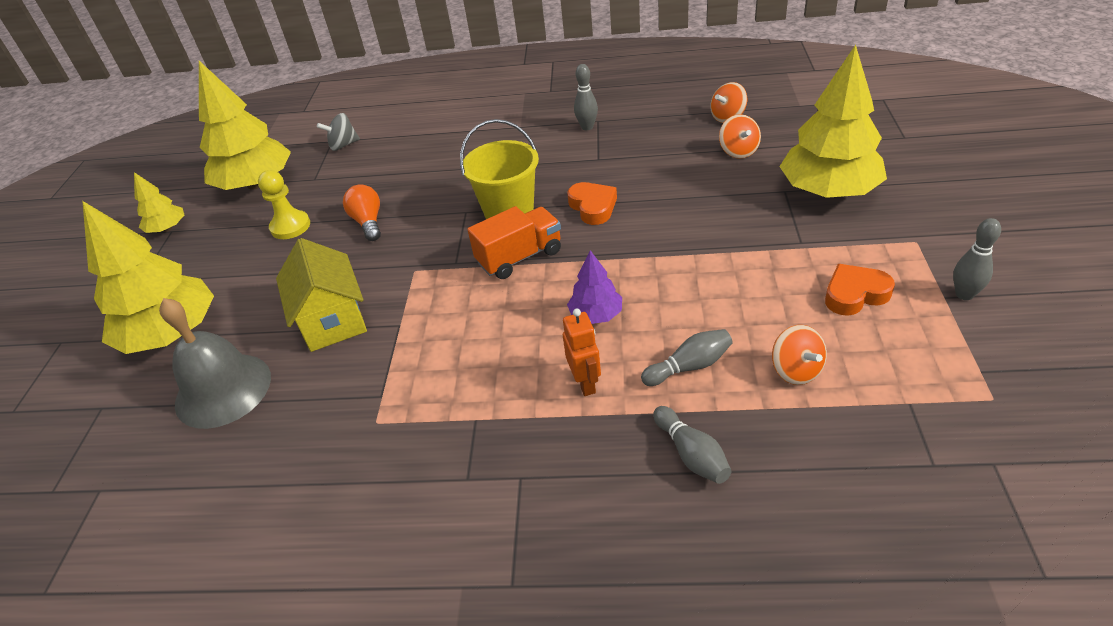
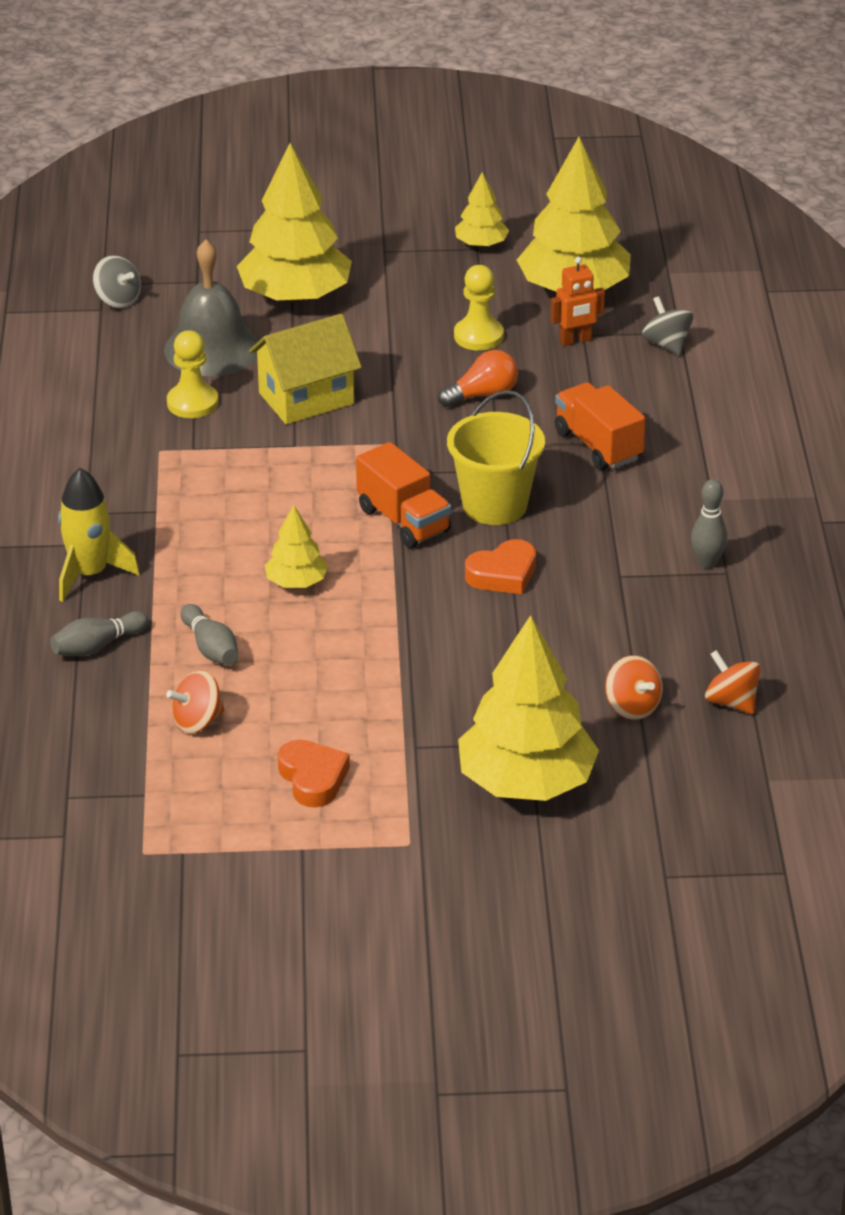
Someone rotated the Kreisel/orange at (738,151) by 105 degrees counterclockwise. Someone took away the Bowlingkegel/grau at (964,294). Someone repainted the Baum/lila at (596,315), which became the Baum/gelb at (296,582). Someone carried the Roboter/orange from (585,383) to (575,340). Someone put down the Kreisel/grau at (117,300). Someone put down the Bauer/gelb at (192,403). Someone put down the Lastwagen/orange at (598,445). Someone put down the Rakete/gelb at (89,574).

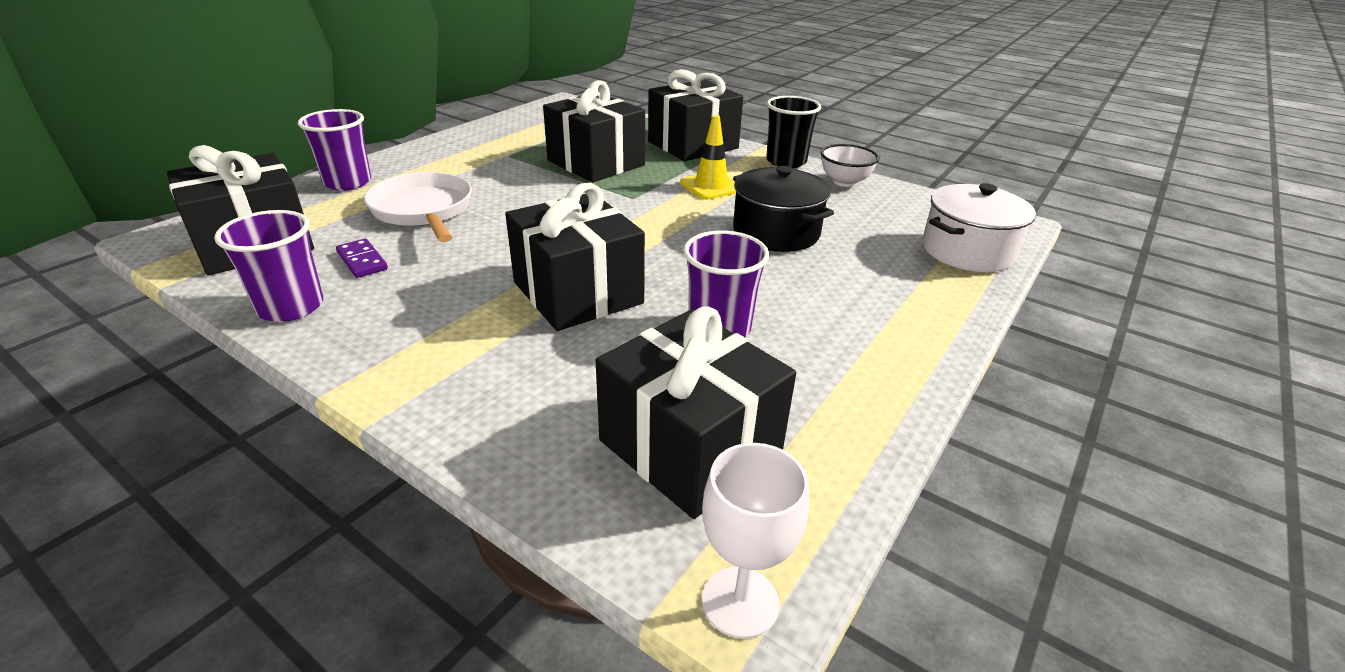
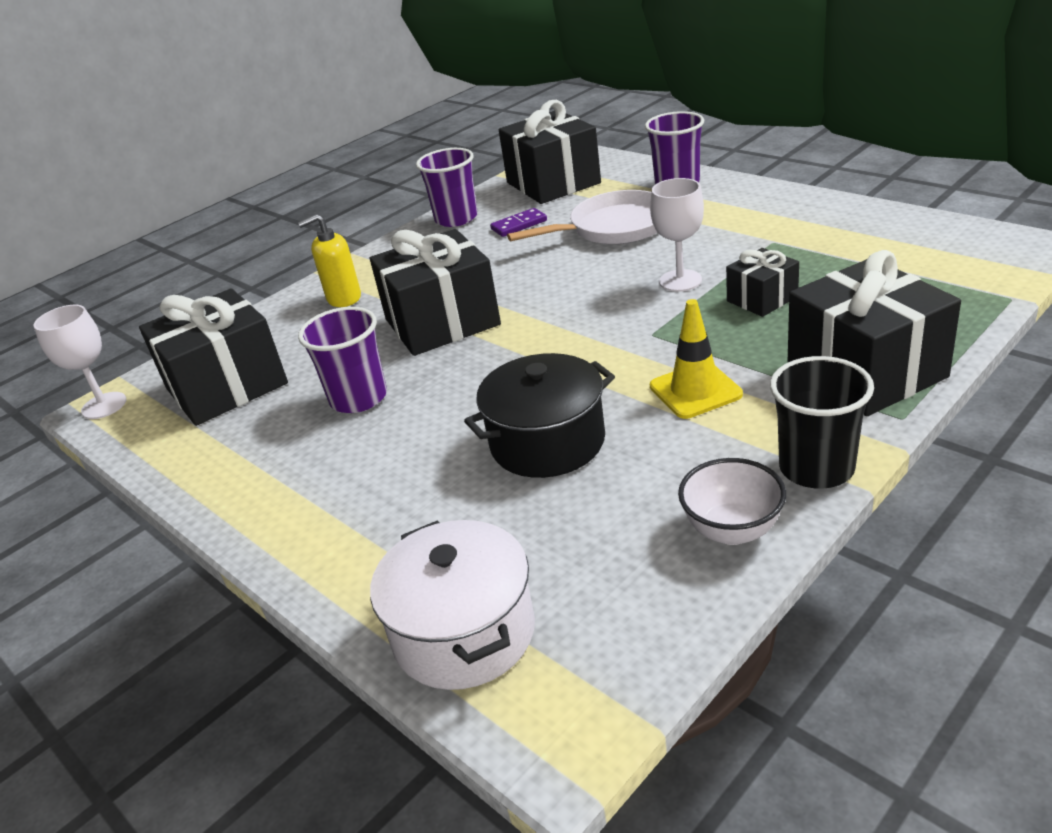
Someone scaled the Geschenk/schwarz at (596,163) by 0.52. Someone put down the Kelch/weiß at (680,281). Someone put down the Seifenspender/gelb at (343,298).

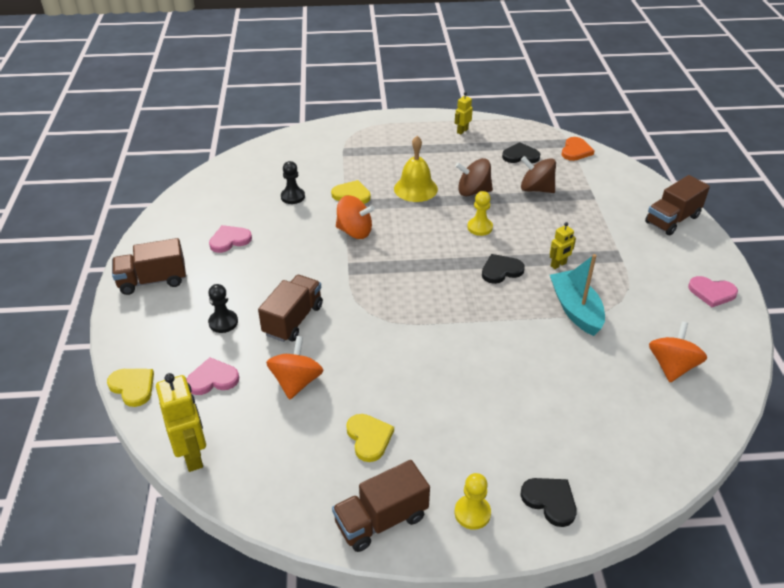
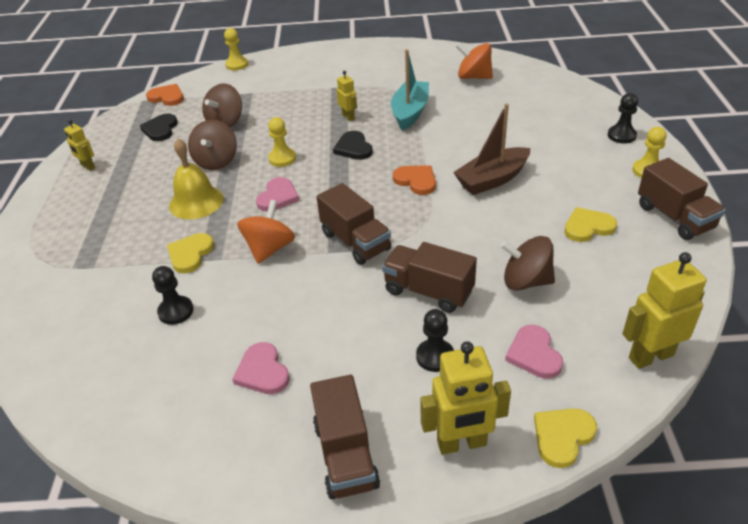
Someone carried the Lastwagen/braun from (672,220) to (355,241). Someone rotated the Boot/türkis at (575,310) by 120 degrees clockwise. Someone carried the Herz/rosa from (712,292) to (278,197). Someone repainted the Kreisel/orange at (296,382), which became the Kreisel/braun at (526,281). Someone swapped the Herz/schwarz at (550,501) for the Bauer/schwarz at (621,135). Someone put down the Bauer/gelb at (237,65). Someone put down the Boot/braun at (492,179). Someone put down the Herz/orange at (416,181). Someone put down the Roboter/gelb at (461,443).

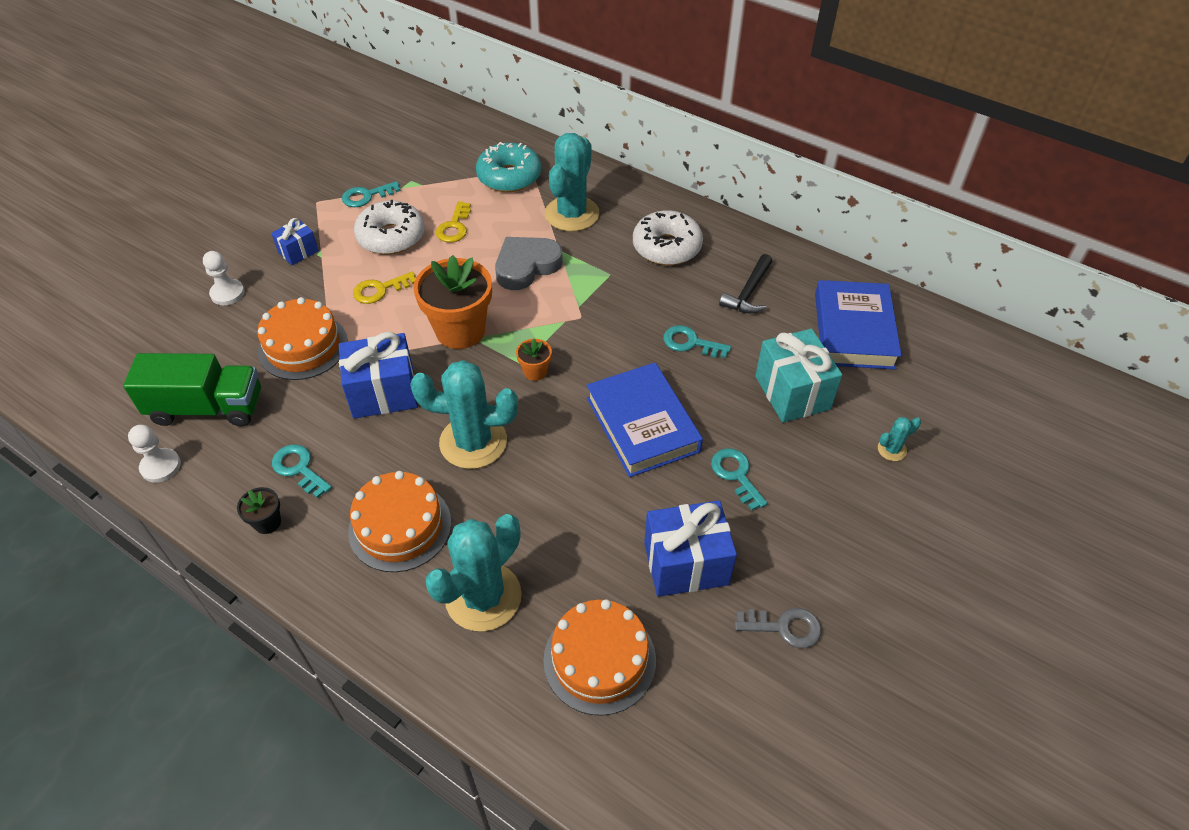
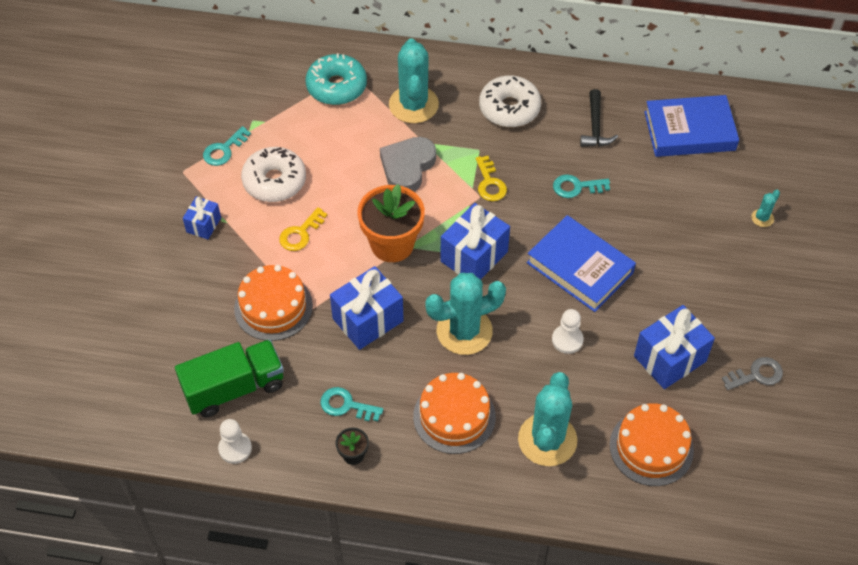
Someone carried the Schlüssel/gelb from (454,226) to (490,183). Someone carried the Bauer/weiß from (227,293) to (567,340). Someone rotated the Buch/blau at (853,330) by 75 degrees counterclockwise. Someone took away the Geschenk/türkis at (792,392). Someone swapped the Blumentopf/orange at (535,372) for the Geschenk/blau at (474,256). Someone took away the Schlüssel/türkis at (736,475).

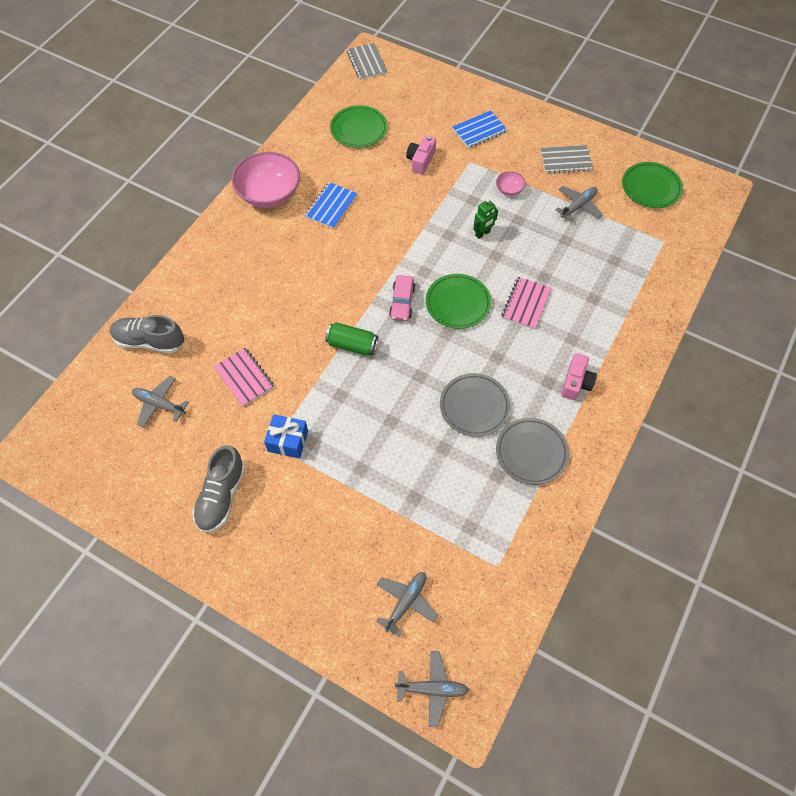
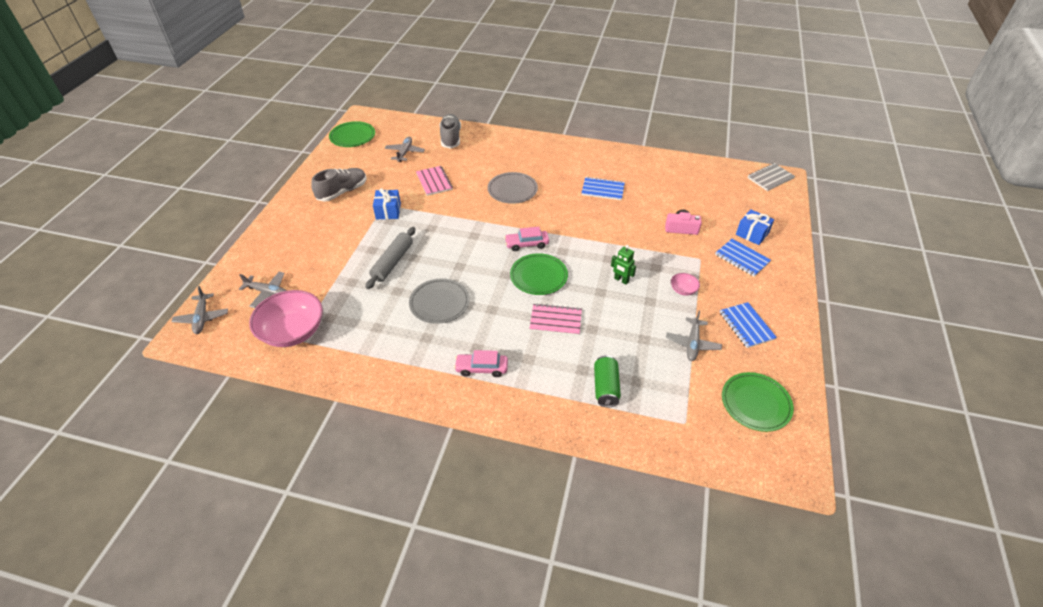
Someone carried the Teller/grün from (359,129) to (352,137). Someone repainted the Notizbuch/grau at (565,160), which became the Notizbuch/blau at (746,326). Someone carried the Schüssel/rosa from (269,193) to (293,331). Someone rotated the Flugzeug/grau at (578,206) by 75 degrees clockwise. Someone carried the Dose/grün from (352,345) to (605,387). Someone rotated the Notizbuch/rosa at (244,378) by 60 degrees counterclockwise. Someone swapped the Kamera/rosa at (576,382) for the Auto/rosa at (481,368). Someone carried the Teller/grau from (531,452) to (512,190). Someone rotated the Schuh/grau at (221,496) by 135 degrees clockwise. Someone put down the Geschenk/blau at (752,234). Someone put down the Nudelholz/grau at (392,262).

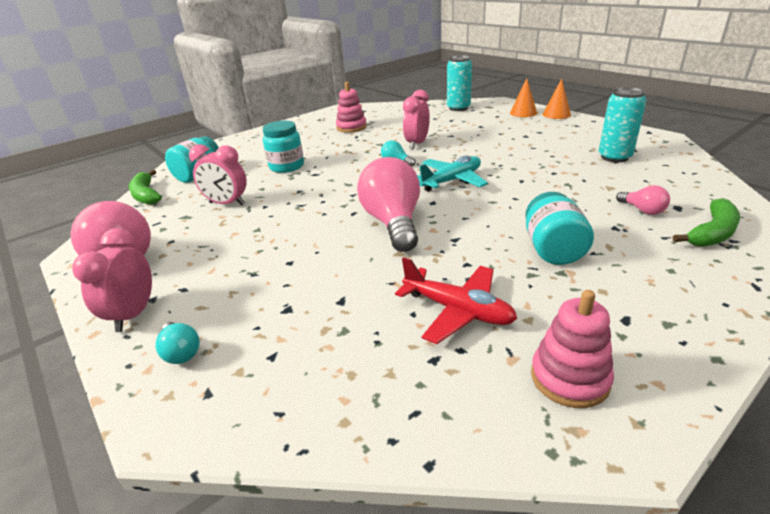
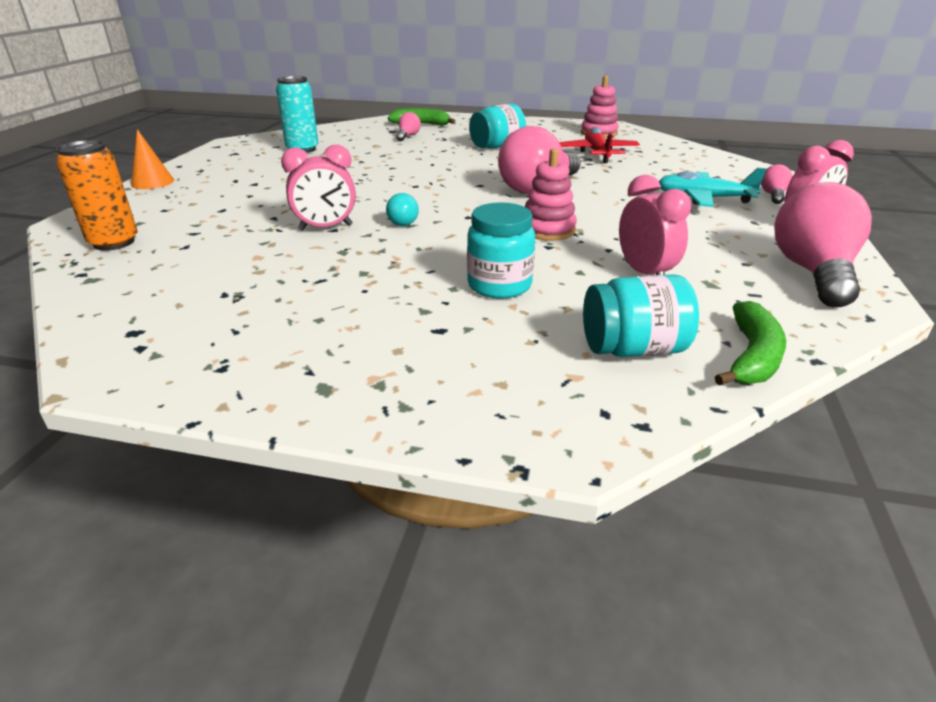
Someone repainted the Dose/türkis at (458,108), which became the Dose/orange at (114,242). Someone took away the Kegel/orange at (523,113). Someone carried the Stapelspielzeug/rosa from (351,127) to (547,230). Someone carried the Flugzeug/türkis from (451,181) to (704,198). Someone repainted the Glühbirne/türkis at (181,352), which became the Glühbirne/rosa at (773,195).

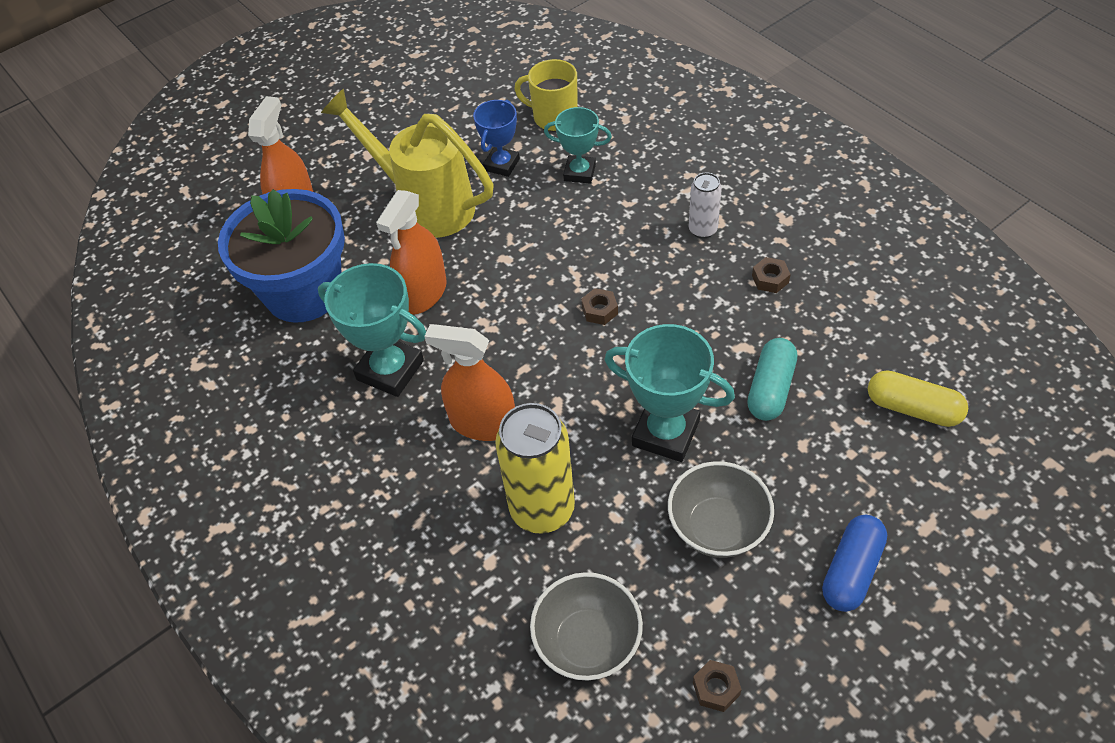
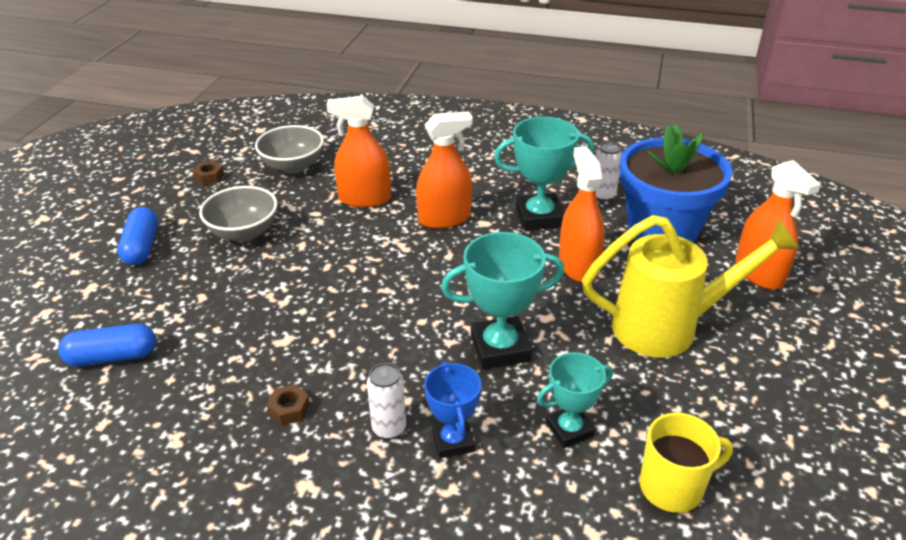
Someone carried the Pokal/blau from (502,165) to (453,441). Someone took away the Sechskantmutter/braun at (599,310). Someone carried the Pokal/türkis from (665,433) to (500,348). Someone took away the Kapsel/türkis at (770,389). Someone repainted the Kapsel/gelb at (913,408), which became the Kapsel/blau at (112,357). Someone swapped the Dose/gelb at (542,509) for the Sprühflasche/orange at (364,199). Someone put down the Dose/weiß at (603,196).

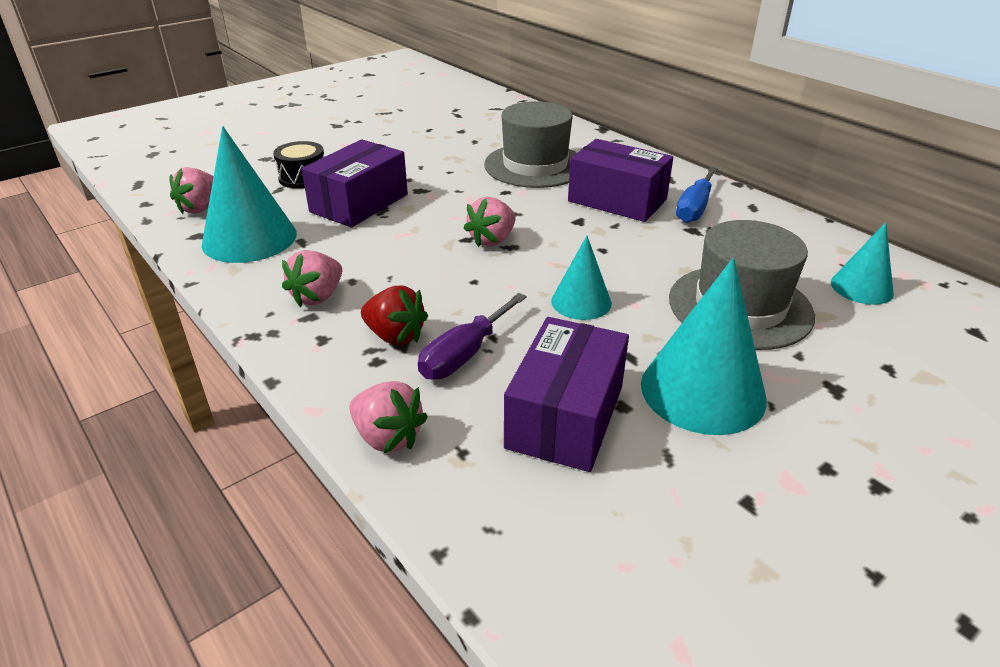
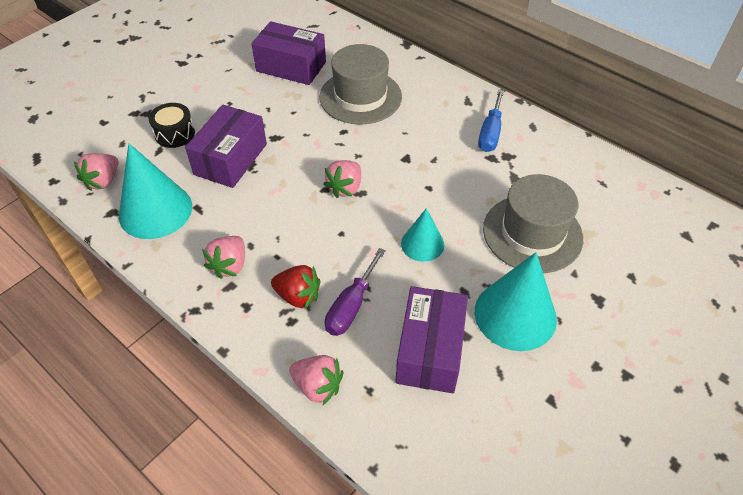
Someone carried the Schachtel/lila from (617,200) to (291,67). Someone took away the Kegel/türkis at (861,287).

